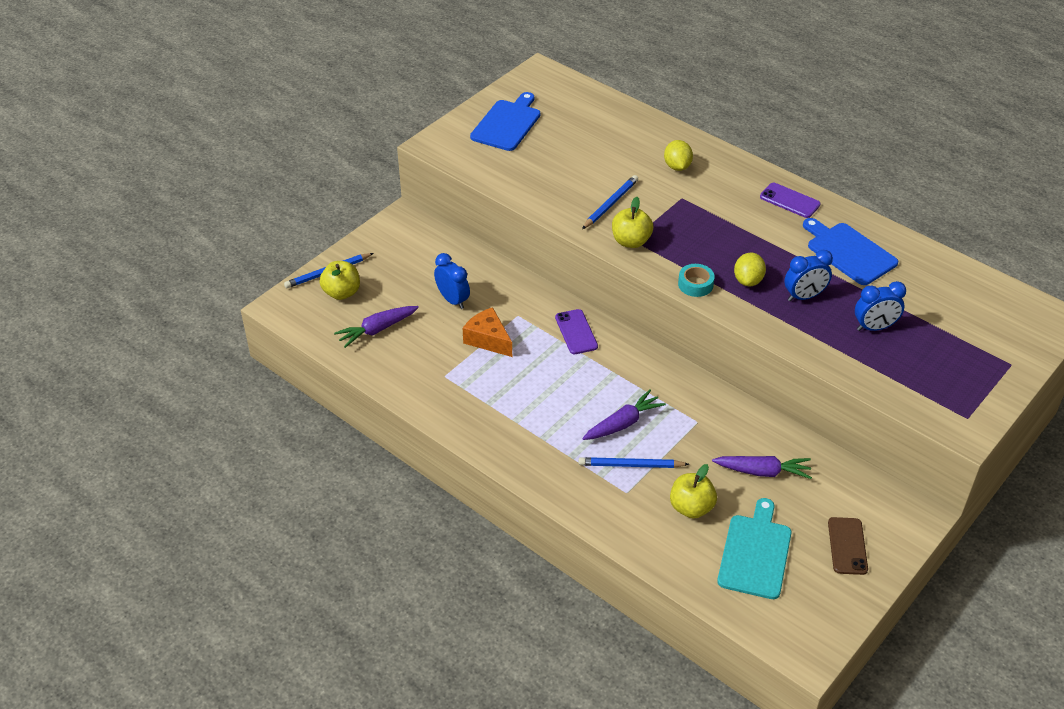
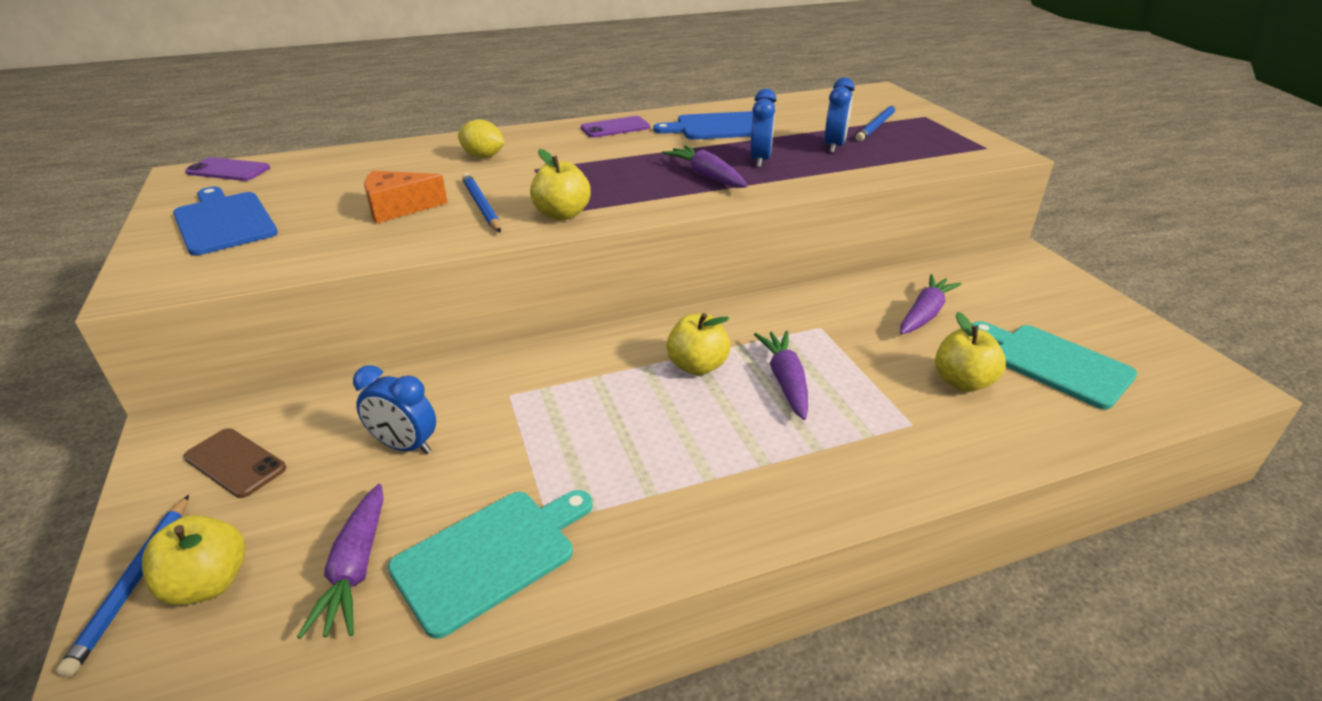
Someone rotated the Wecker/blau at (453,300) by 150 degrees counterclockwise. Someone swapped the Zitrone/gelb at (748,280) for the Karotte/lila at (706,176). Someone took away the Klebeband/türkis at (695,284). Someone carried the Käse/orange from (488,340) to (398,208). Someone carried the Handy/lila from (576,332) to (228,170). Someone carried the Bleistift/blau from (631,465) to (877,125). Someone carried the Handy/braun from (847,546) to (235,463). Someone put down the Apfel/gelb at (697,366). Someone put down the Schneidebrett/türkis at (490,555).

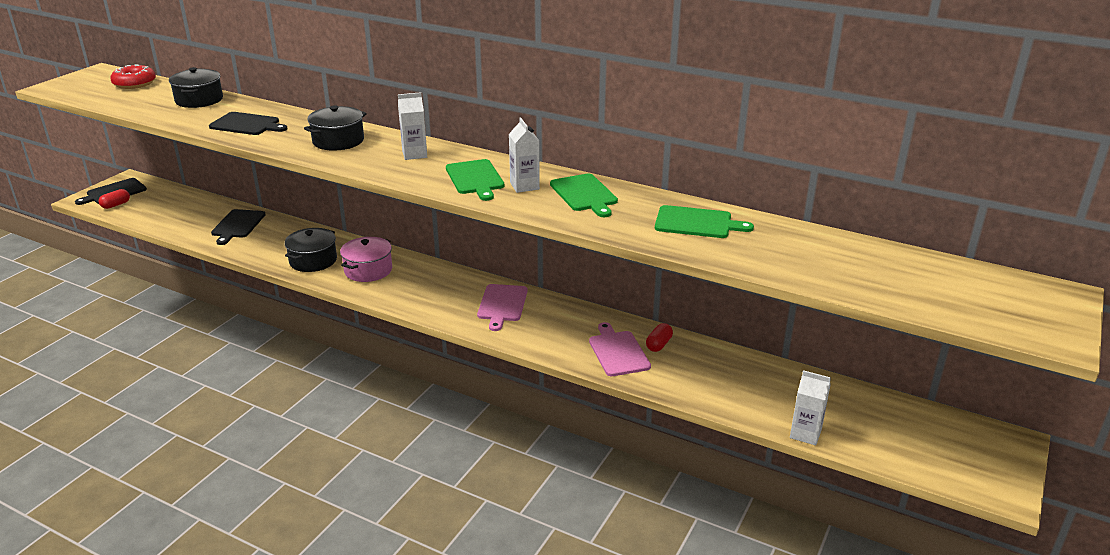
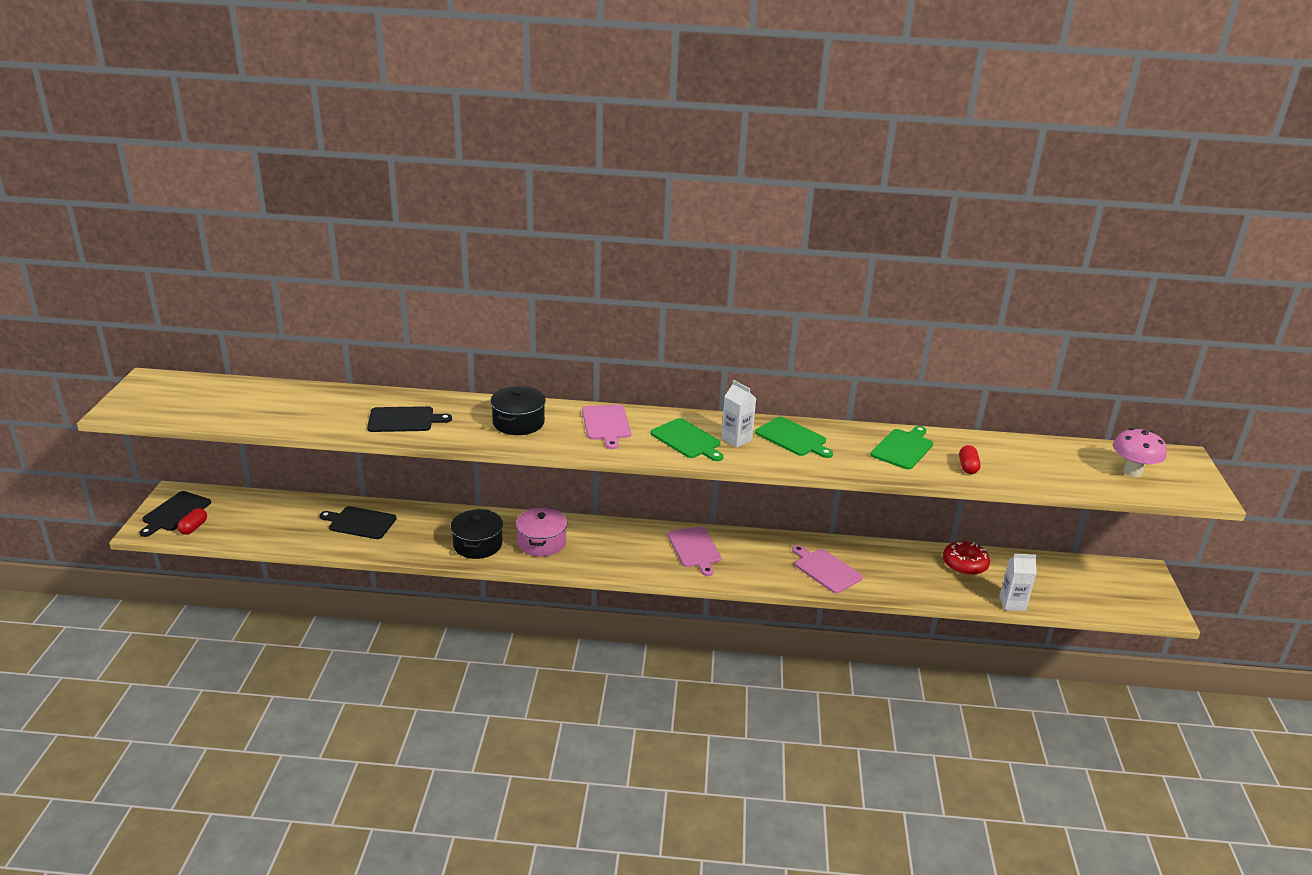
Someone carried the Donut/rot from (134,84) to (964,564). Someone took away the Kochtopf/schwarz at (199,100). Someone swapped the Getränkekarton/weiß at (414,154) for the Schneidebrett/rosa at (606,424). Someone rotated the Schneidebrett/grün at (697,223) by 45 degrees counterclockwise. Someone rotated the Schneidebrett/schwarz at (237,225) by 120 degrees clockwise. Someone carried the Kapsel/rot from (658,344) to (968,467). Someone put down the Pilz/rosa at (1132,472).

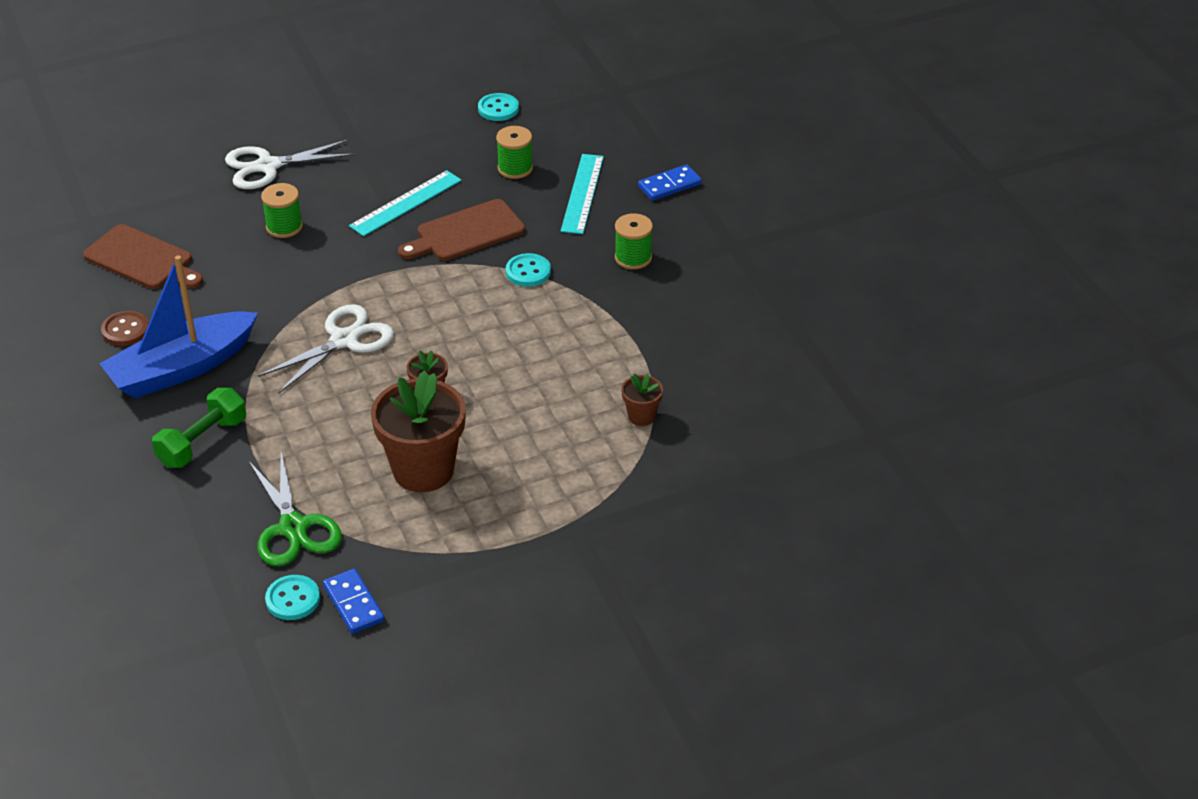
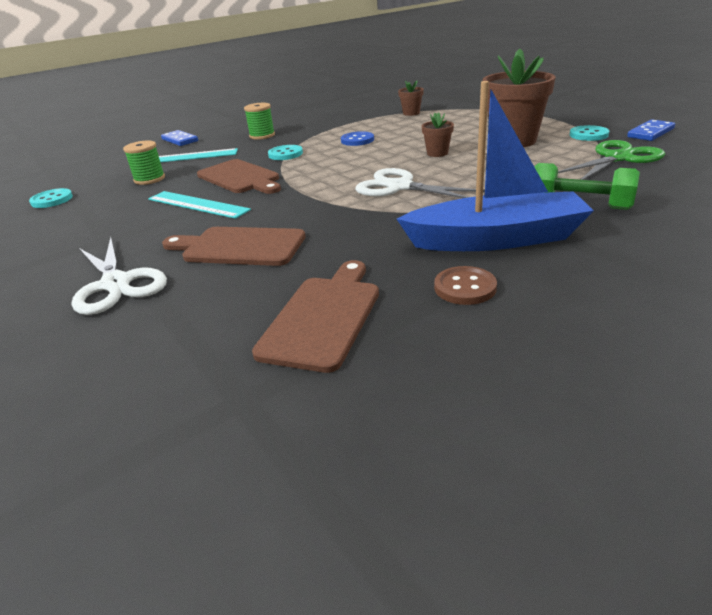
Someone swapped the Garnrolle/grün at (284,227) for the Schneidebrett/braun at (239,247). Someone rotated the Boot/blau at (182,368) by 45 degrees counterclockwise. Someone carried the Knopf/türkis from (293,599) to (588,135). Someone put down the Knopf/blau at (357,140).

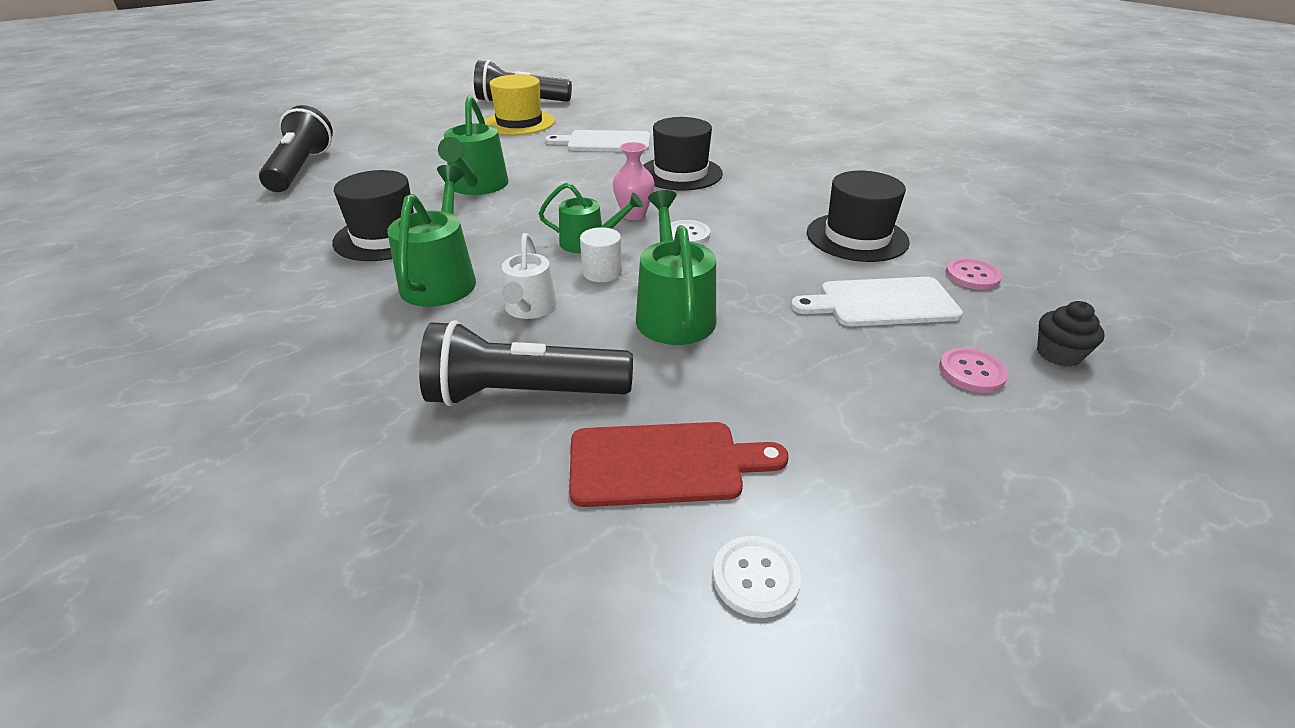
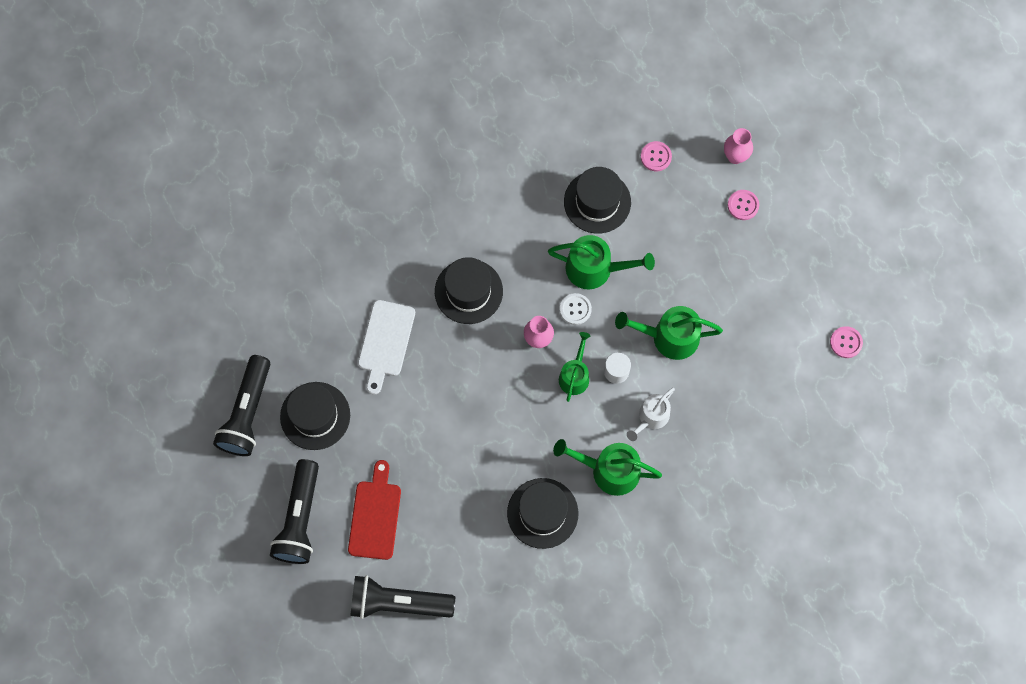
Someone repainted the Hut/gelb at (519,123), which became the Hut/schwarz at (315,416). Someone carried the Gießkanne/grün from (477,186) to (595,269). Someone rotated the Gießkanne/weiß at (529,308) by 120 degrees clockwise. Someone took away the Schneidebrett/weiß at (881,303). Someone swapped the Muffin/schwarz at (1058,354) for the Vase/rosa at (735,156). Someone carried the Taschenlampe/schwarz from (523,393) to (299,518). Someone carried the Schneidebrett/rot from (664,463) to (375,515). Someone repainted the Knopf/weiß at (755,577), which became the Knopf/rosa at (846,342).

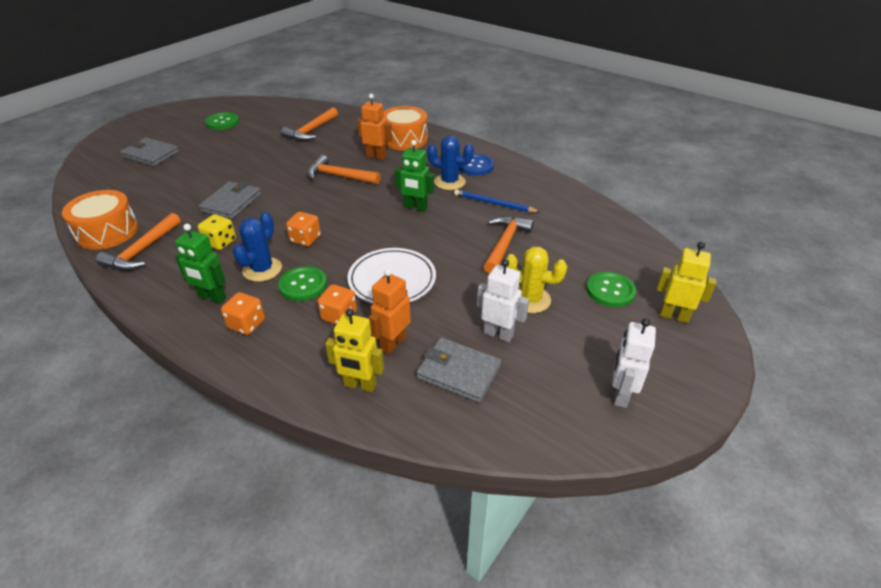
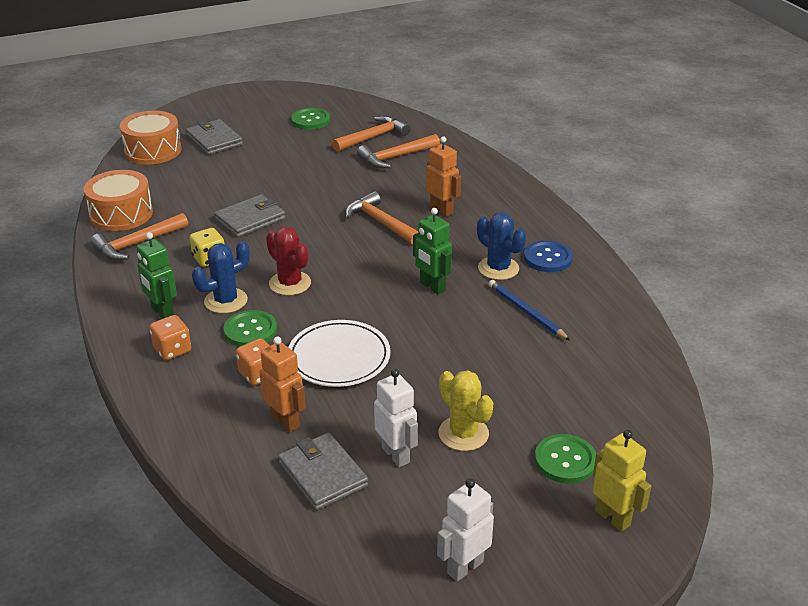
Someone carried the Trommel/orange from (404,139) to (153,150). Someone swapped the Spielwürfel/orange at (305,239) for the Kaktus/rot at (290,283). Someone carried the Hammer/orange from (505,244) to (373,137). Someone rotated the Roboter/orange at (393,343) by 75 degrees clockwise. Someone took away the Roboter/gelb at (360,385).

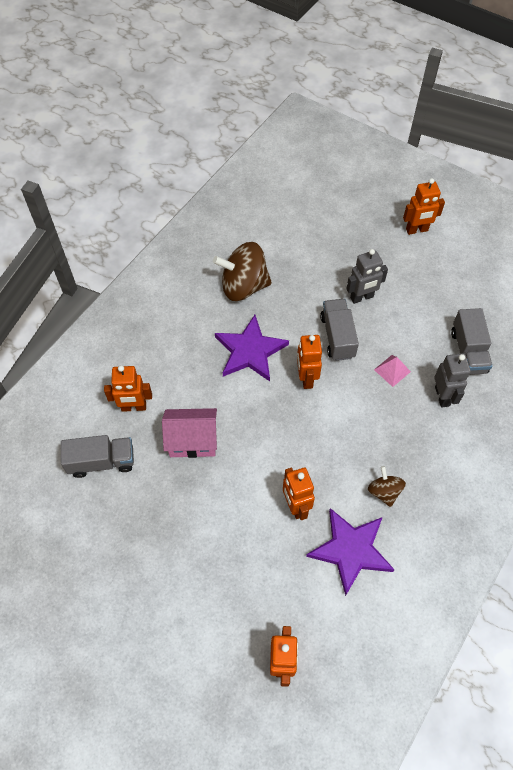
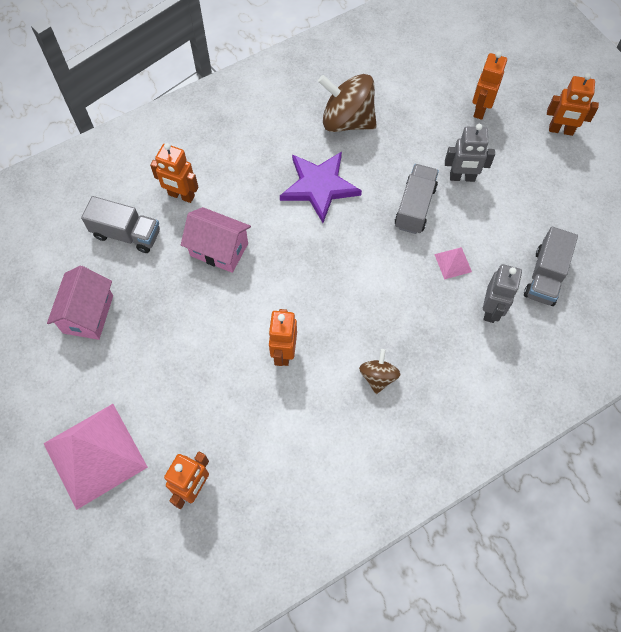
Someone carried the Roboter/orange from (306,378) to (480,109). Someone took away the Stern/lila at (350,550). Someone put down the Haus/rosa at (88,314). Someone put down the Pyramide/rosa at (95,455).

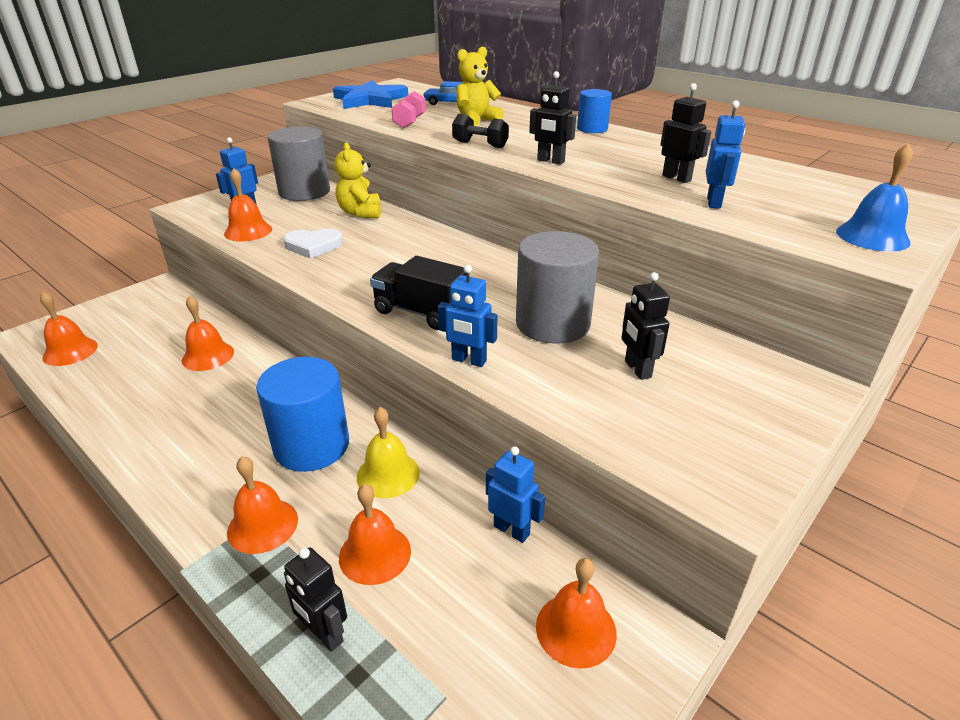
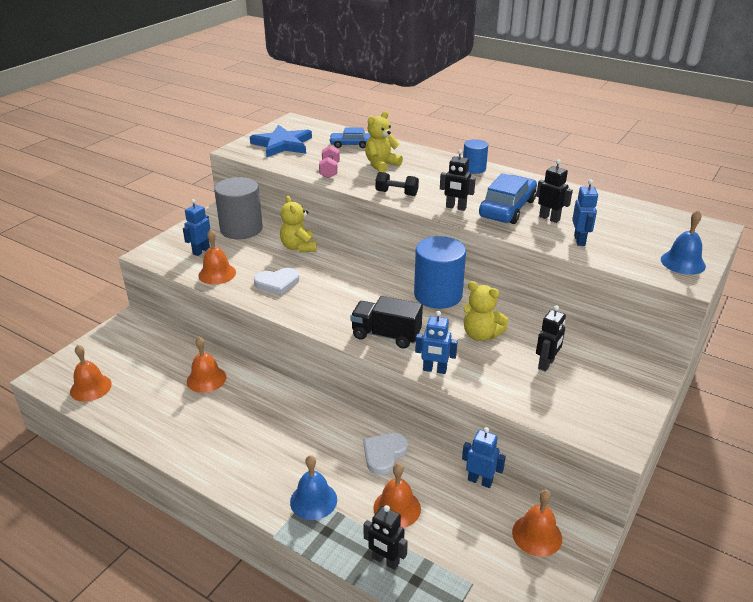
Someone swapped the Vollzylinder/grau at (552,324) for the Teddybär/gelb at (481,335). Someone rotated the Roboter/schwarz at (637,369) by 120 degrees counterclockwise. Someone carried the Vollzylinder/blau from (311,446) to (438,295). Someone swapped the Glocke/gelb at (388,474) for the Herz/weiß at (384,454). Someone repainted the Glocke/orange at (262,525), which became the Glocke/blau at (313,500). Someone put down the Auto/blau at (507,208).

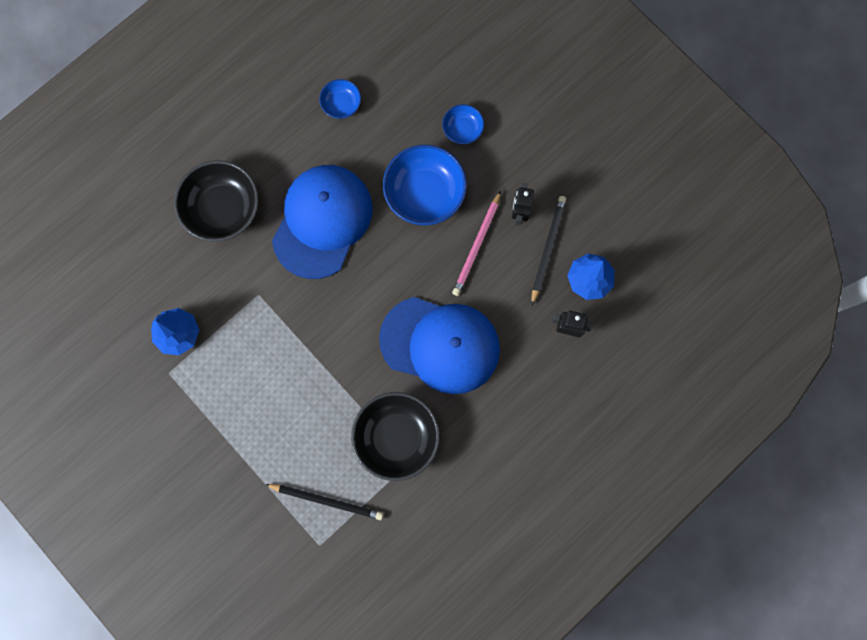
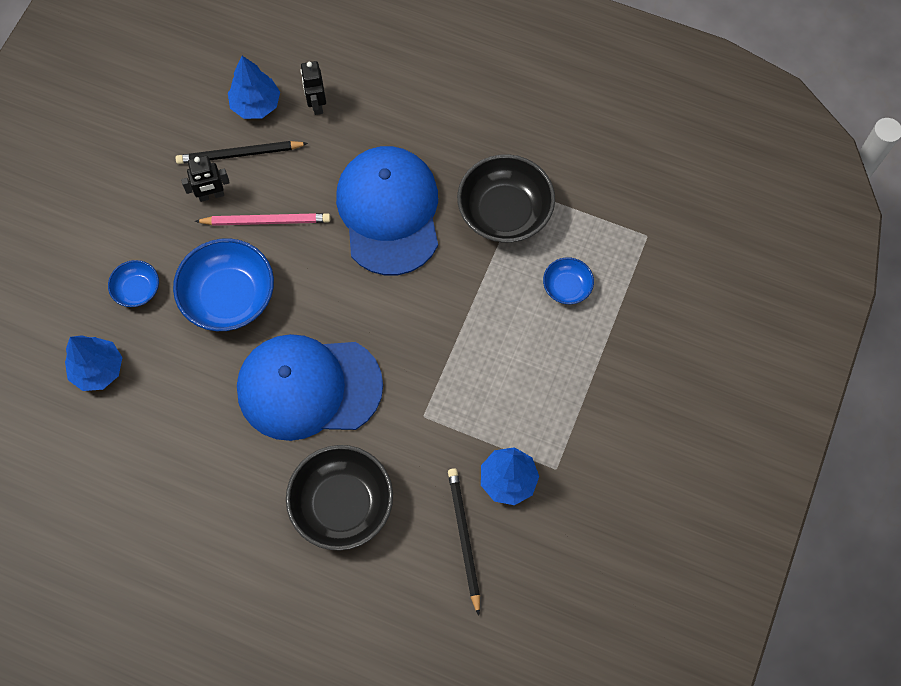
Someone carried the Schüssel/blau from (341,104) to (567,287). Someone carried the Bleistift/schwarz from (327,500) to (464,538). Someone put down the Baum/blau at (98,369).

